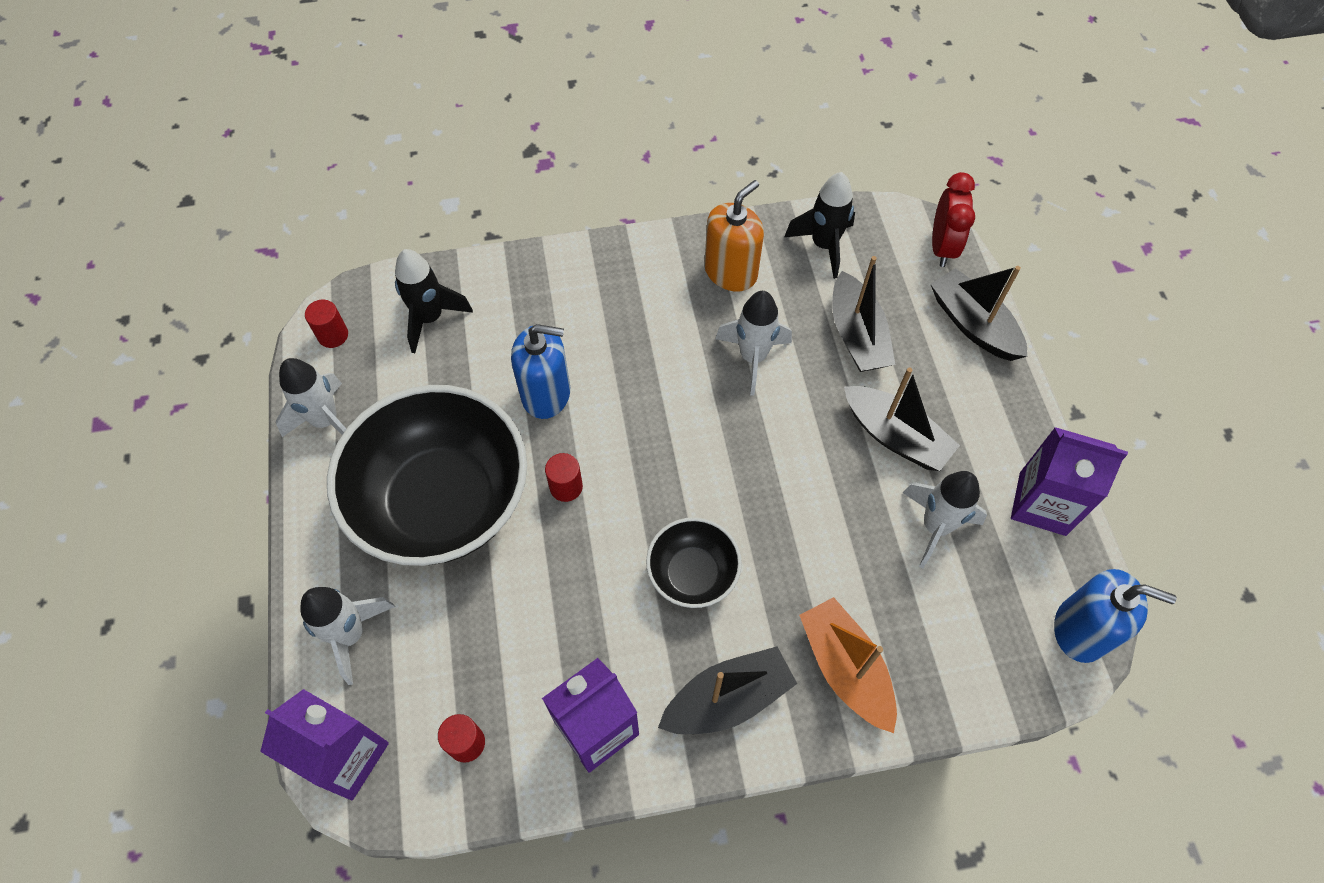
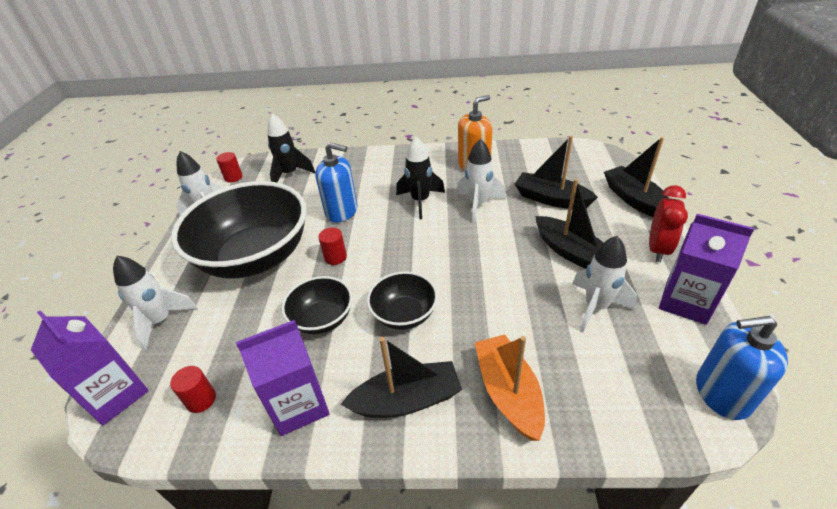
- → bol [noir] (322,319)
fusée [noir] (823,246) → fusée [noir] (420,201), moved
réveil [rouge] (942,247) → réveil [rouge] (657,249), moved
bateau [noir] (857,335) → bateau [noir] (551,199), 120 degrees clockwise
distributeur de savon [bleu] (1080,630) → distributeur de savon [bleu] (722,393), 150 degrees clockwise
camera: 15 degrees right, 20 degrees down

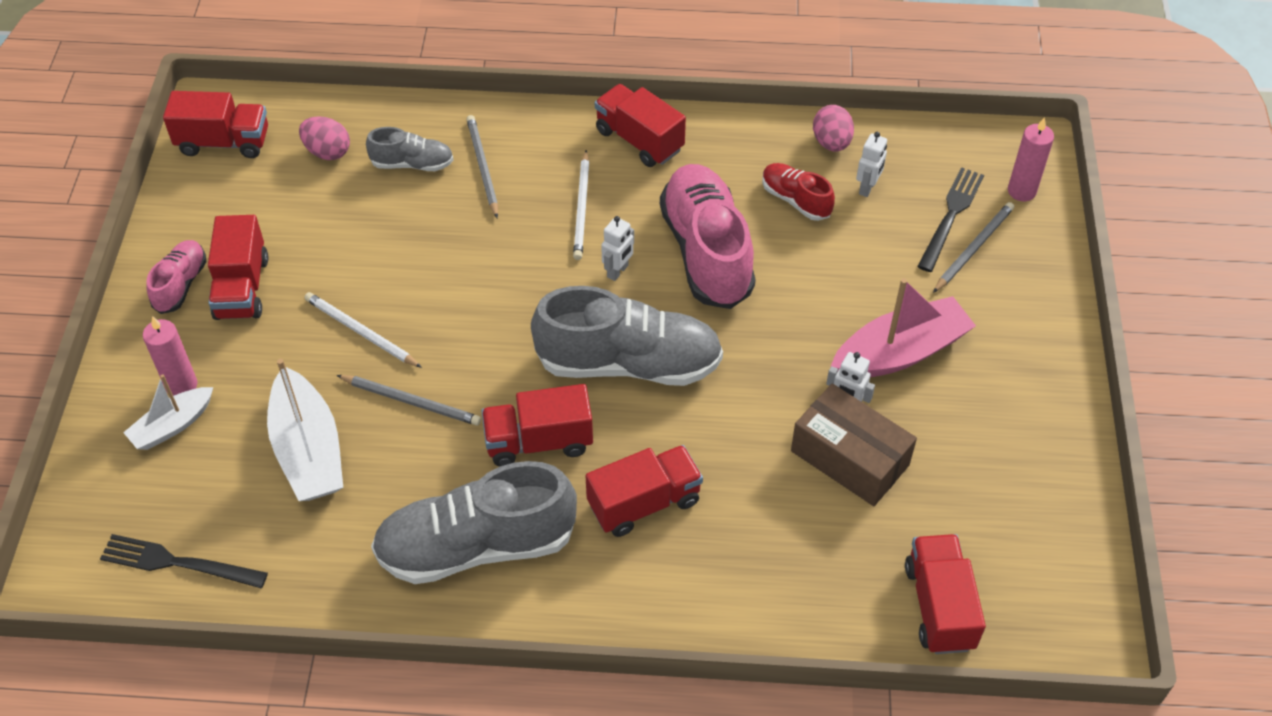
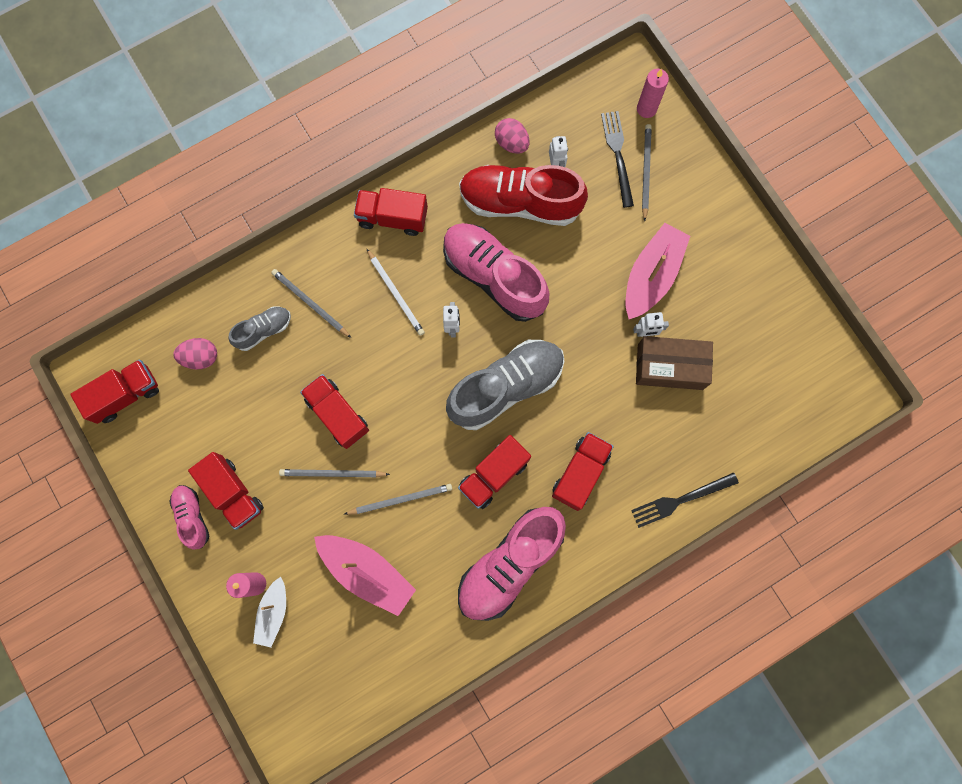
fourchette [noir] (178,563) → fourchette [noir] (681,500), moved
camion [rouge] (939,606) → camion [rouge] (337,414), moved
bateau [blanc] (309,450) → bateau [rose] (367,572)
crayon [blanc] (361,332) → crayon [gris] (332,473)
chaussure [gris] (476,546) → chaussure [rose] (510,564)
chaussure [rouge] (795,200) → chaussure [rouge] (520,202), x2.00
camera: 35 degrees left, 25 degrees up

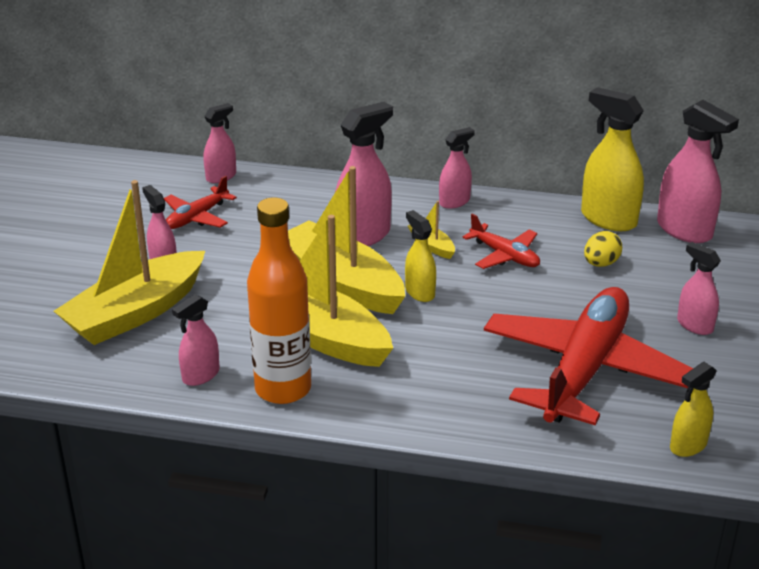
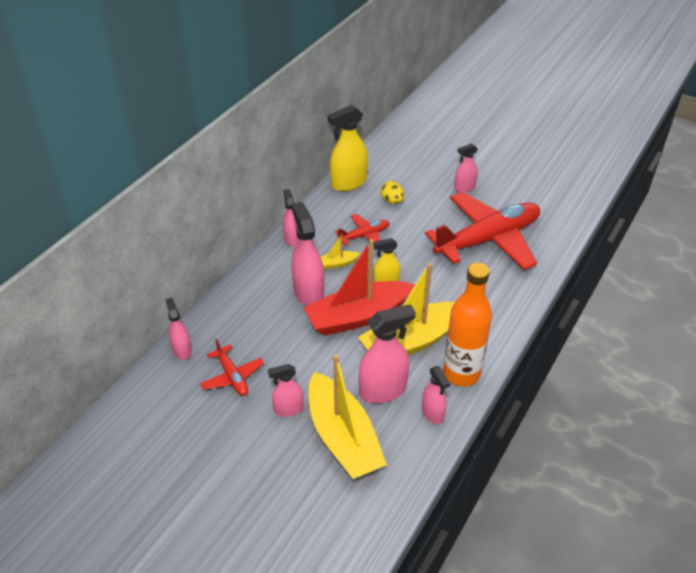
vaporisateur [jaune] (688,446) → -
vaporisateur [rose] (684,230) → vaporisateur [rose] (383,390), moved
bateau [jaune] (341,282) → bateau [rouge] (358,317)
avion [rouge] (584,370) → avion [rouge] (488,239), 105 degrees clockwise
camera: 70 degrees left, 10 degrees up

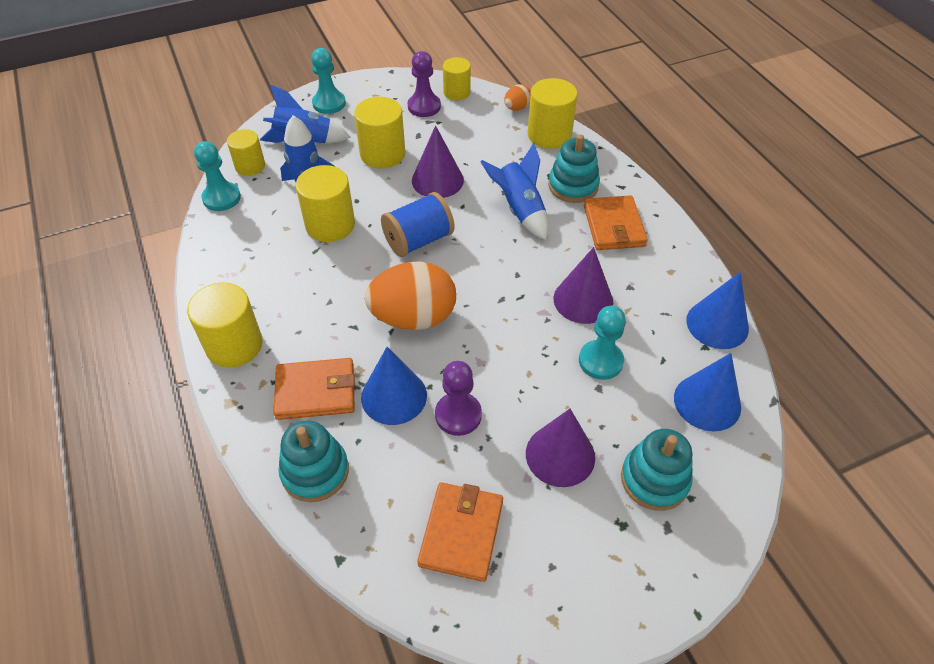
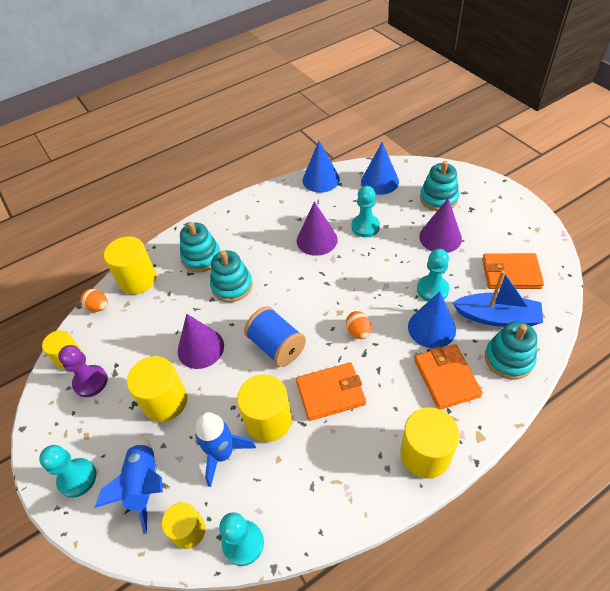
- → bateau [bleu] (497,317)
portefeuille [orange] (614,226) → portefeuille [orange] (330,393), moved
fusée [bleu] (519,210) → jouet à empiler [turquoise] (232,286)
pion [violet] (458,415) → pion [turquoise] (432,289)
œuf [orange] (414,317) → œuf [orange] (358,332), x0.46
camera: 95 degrees left, 0 degrees up

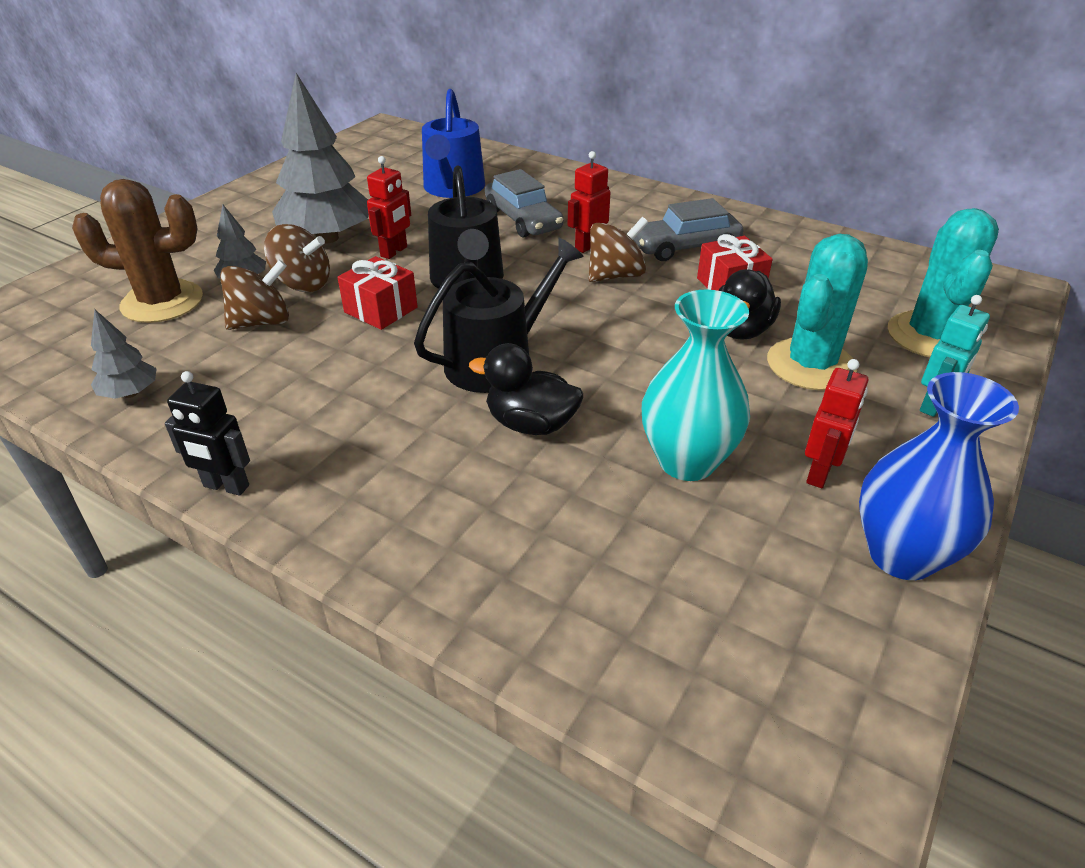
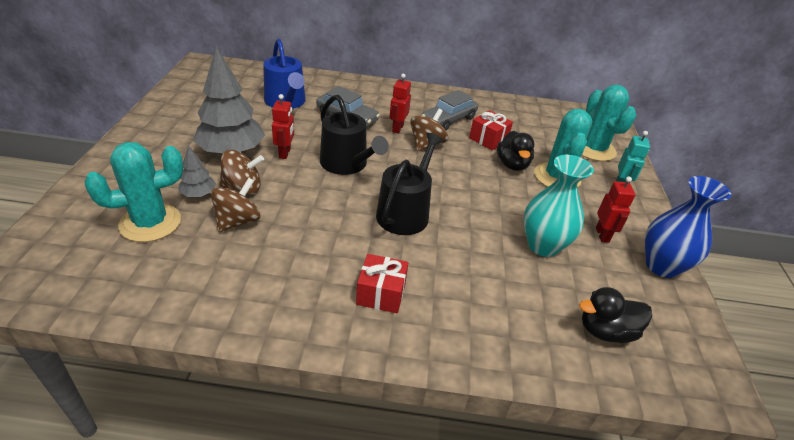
arbre [gris] (130,393) → -
robot [noir] (226,486) → -
cadeau [rouge] (381,310) → cadeau [rouge] (381,294), moved
canard [noir] (531,424) → canard [noir] (606,331), moved
cactus [marron] (162,302) → cactus [turquoise] (150,223)
camera: 30 degrees left, 0 degrees up

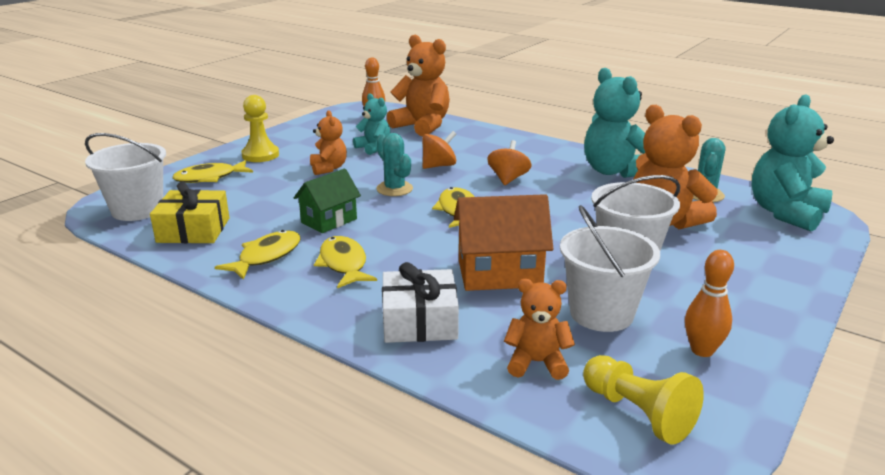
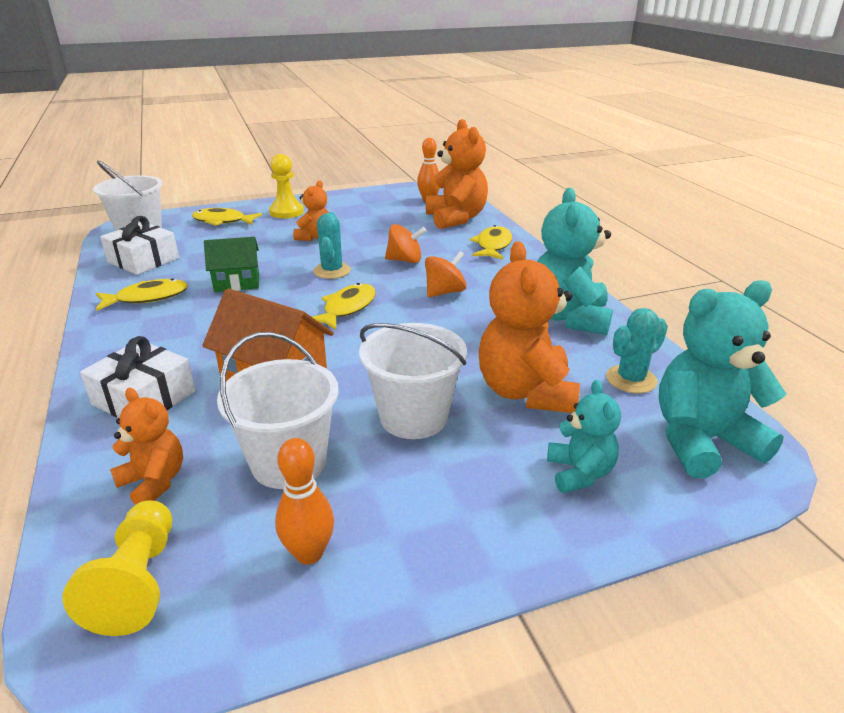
poisson [jaune] (343,264) → poisson [jaune] (493,245), moved
ours en peluche [turquoise] (373,148) → ours en peluche [turquoise] (579,473), moved
cadeau [jaune] (193,230) → cadeau [blanc] (143,260)
camera: 35 degrees right, 5 degrees up

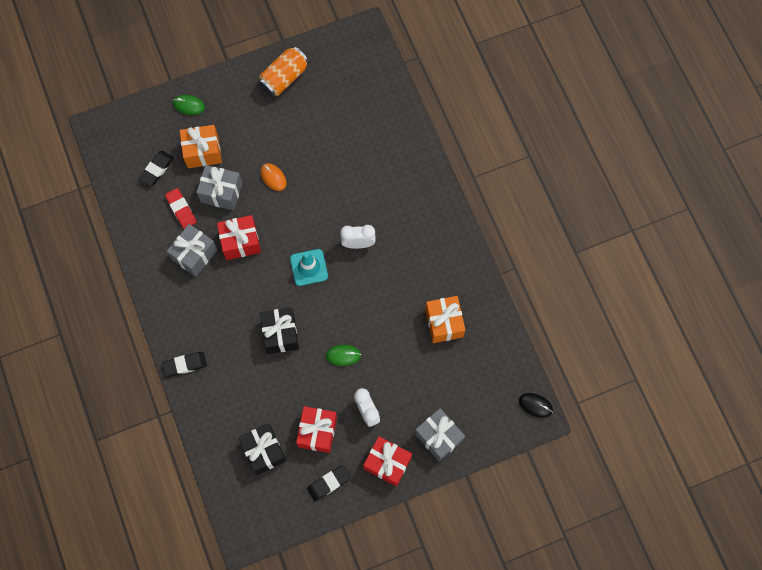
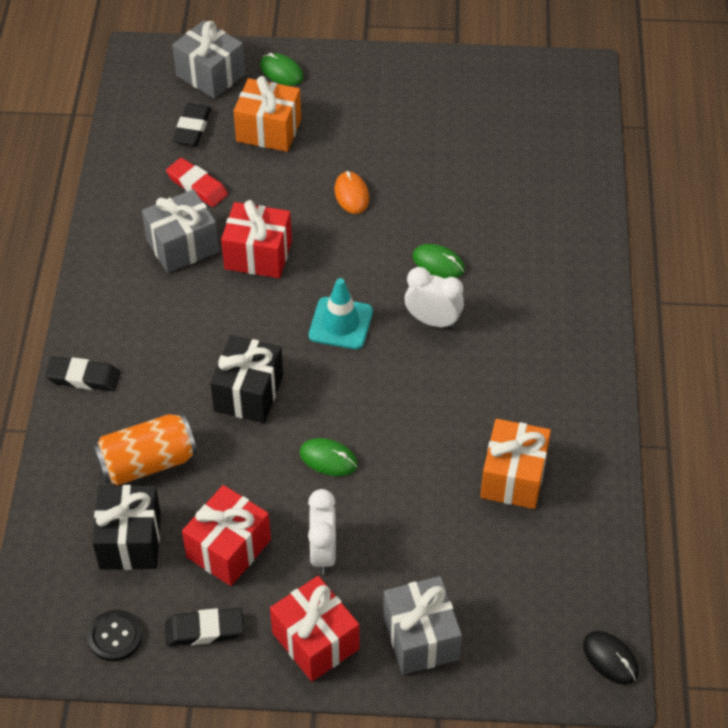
- → bouton [noir] (115,636)
- → souris [vert] (438,263)
cadeau [gris] (221,193) → cadeau [gris] (210,75), moved
canette [orange] (284,78) → canette [orange] (147,463), moved
gomme [noir] (157,169) → gomme [noir] (192,128), 45 degrees counterclockwise
gomme [rouge] (181,209) → gomme [rouge] (197,186), 45 degrees counterclockwise
camera: 25 degrees right, 20 degrees down

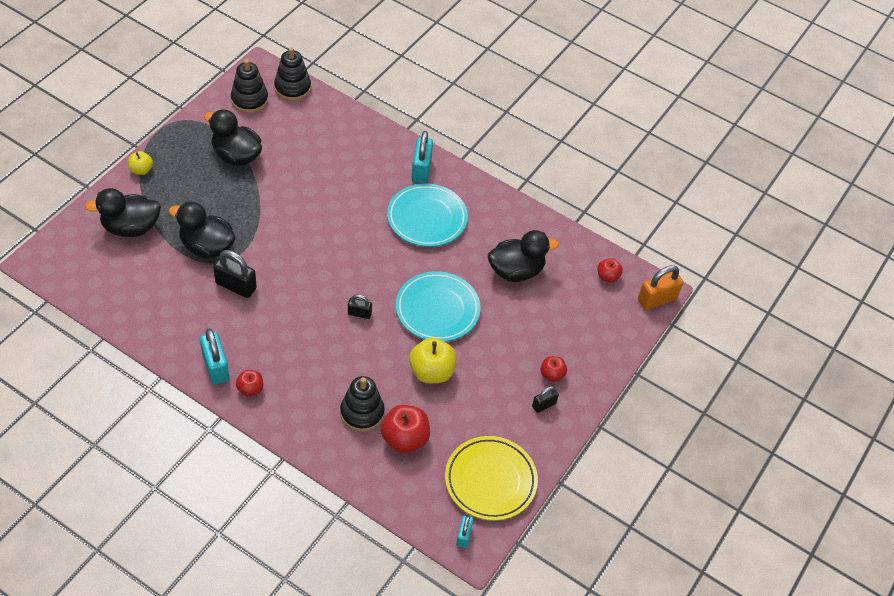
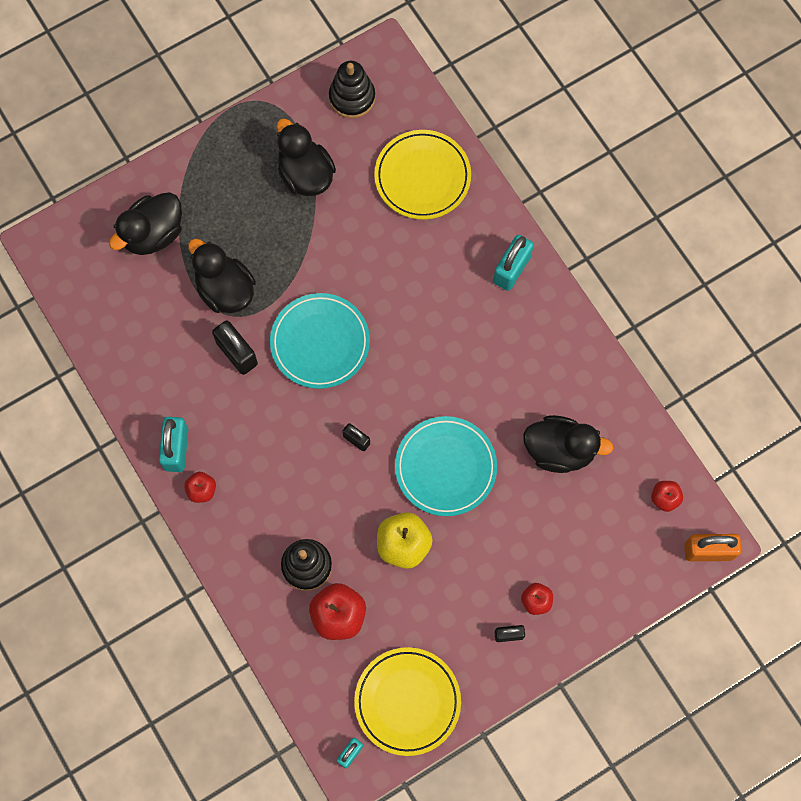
pomme [jaune] (141,170) → -
jouet à empiler [noir] (292,88) → -
- → assiette [jaune] (422,177)
assiette [turquoise] (427,218) → assiette [turquoise] (320,342), moved
canard [noir] (131,227) → canard [noir] (153,234), 60 degrees counterclockwise
camera: 30 degrees right, 20 degrees up

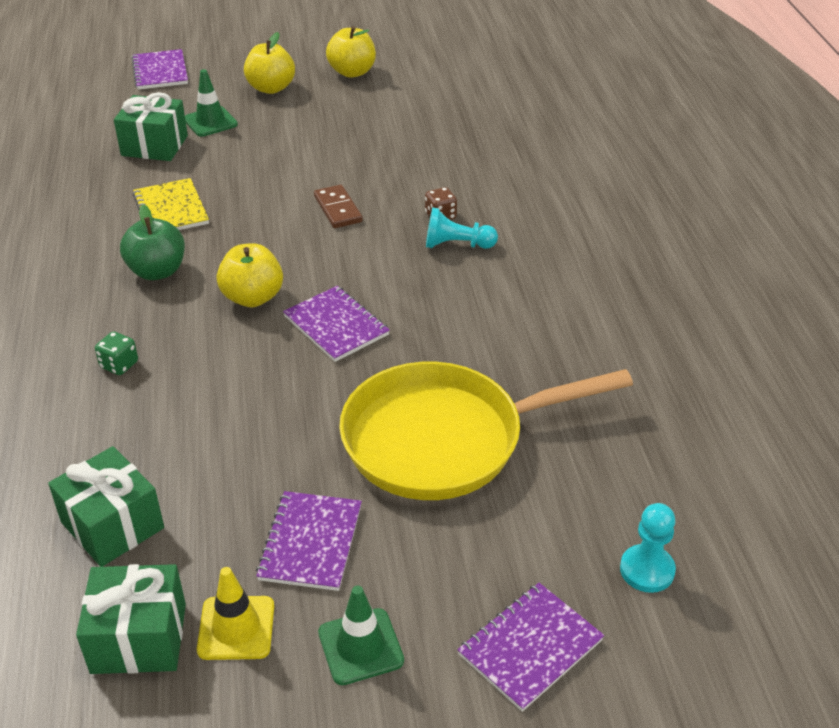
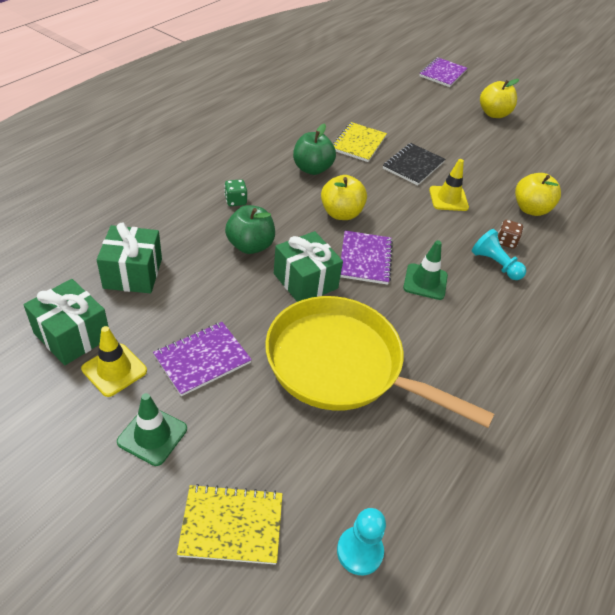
- → pomme [vert] (250,246)
- → carnet [noir] (413,165)
cadeau [vert] (154,146) → cadeau [vert] (305,281), moved
cône de chantier [vert] (210,122) → cône de chantier [vert] (425,282), moved
pomme [jaune] (352,72) → pomme [jaune] (530,209), moved
domino [marron] (338,209) → cône de chantier [jaune] (448,199)
carnet [violet] (530,647) → carnet [jaune] (231,525)
camera: 40 degrees right, 5 degrees up

